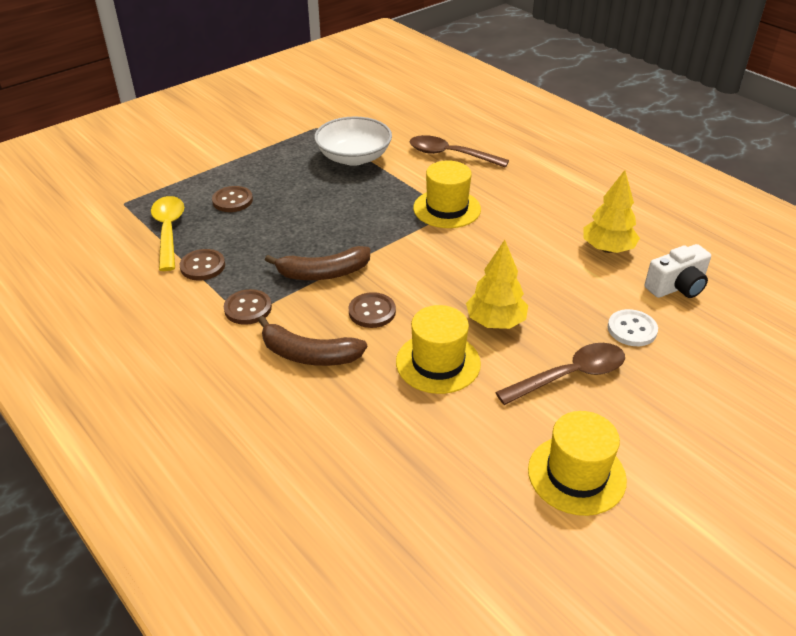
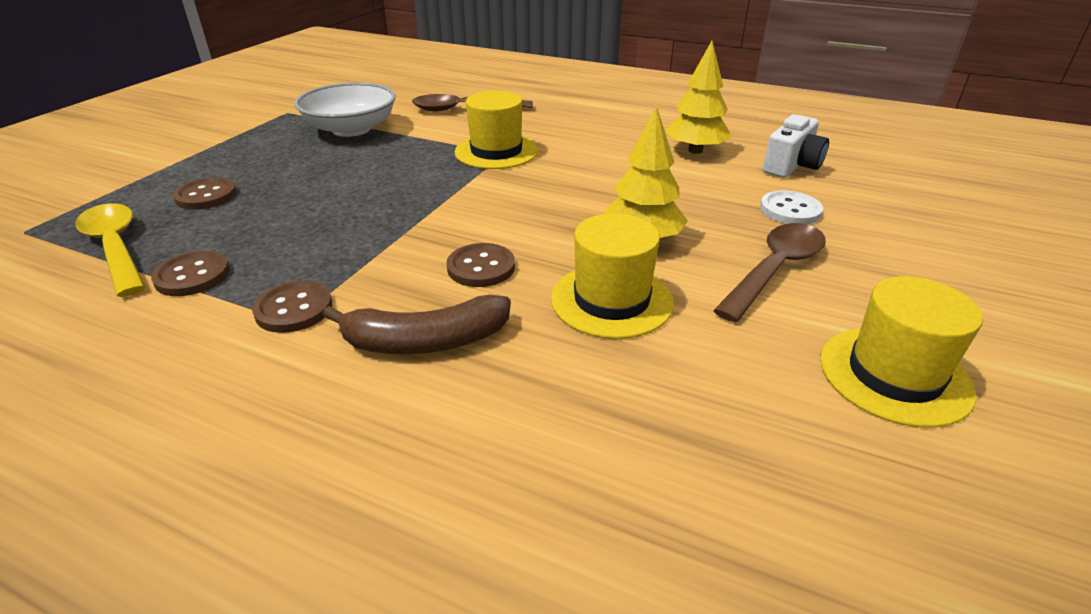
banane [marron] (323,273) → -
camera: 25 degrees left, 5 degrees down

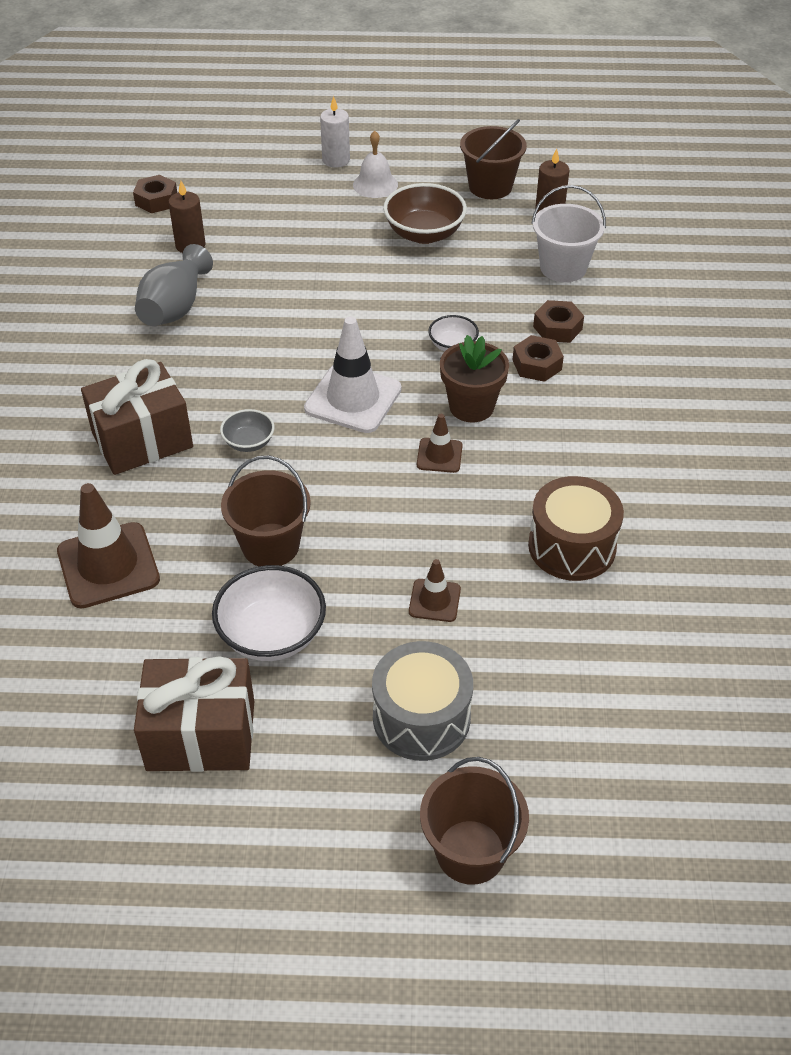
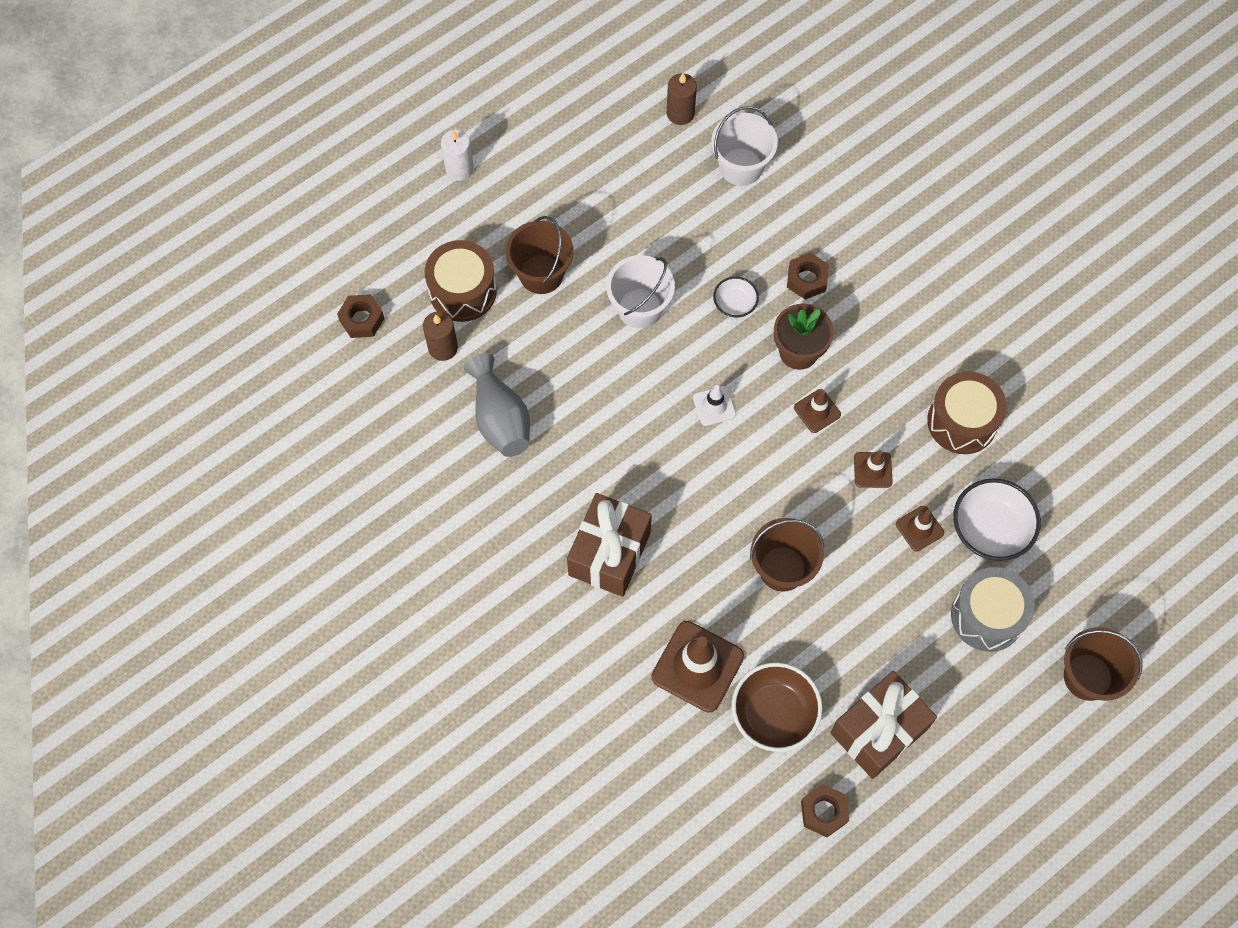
bol [gris] (249,442) → -
cloche [blanc] (375,184) → -
- → tambour [marron] (462,291)
- → seau [blanc] (639,308)
- → cône de chantier [marron] (872,470)
bol [blanc] (272,634) → bol [blanc] (990,529), moved
bol [marron] (424,234) → bol [marron] (774,714), moved
seau [marron] (490,186) → seau [marron] (541,274), moved
écrou [marron] (557,328) → écrou [marron] (824,812), moved
cône de chantier [blanc] (353,399) → cône de chantier [blanc] (714,406), x0.53
camera: 40 degrees left, 20 degrees up

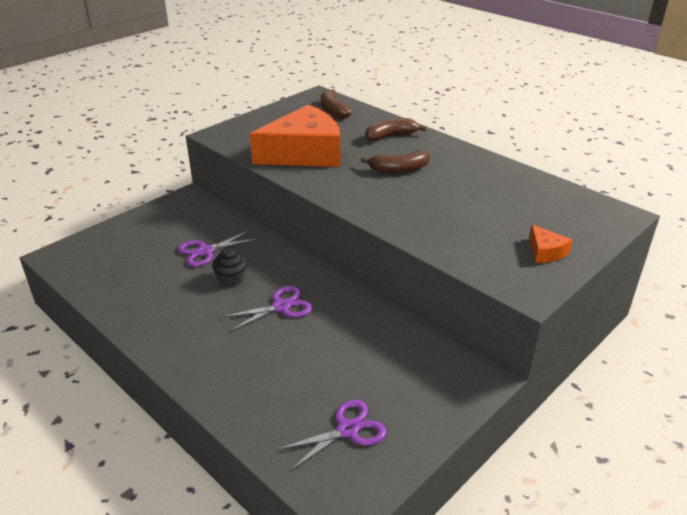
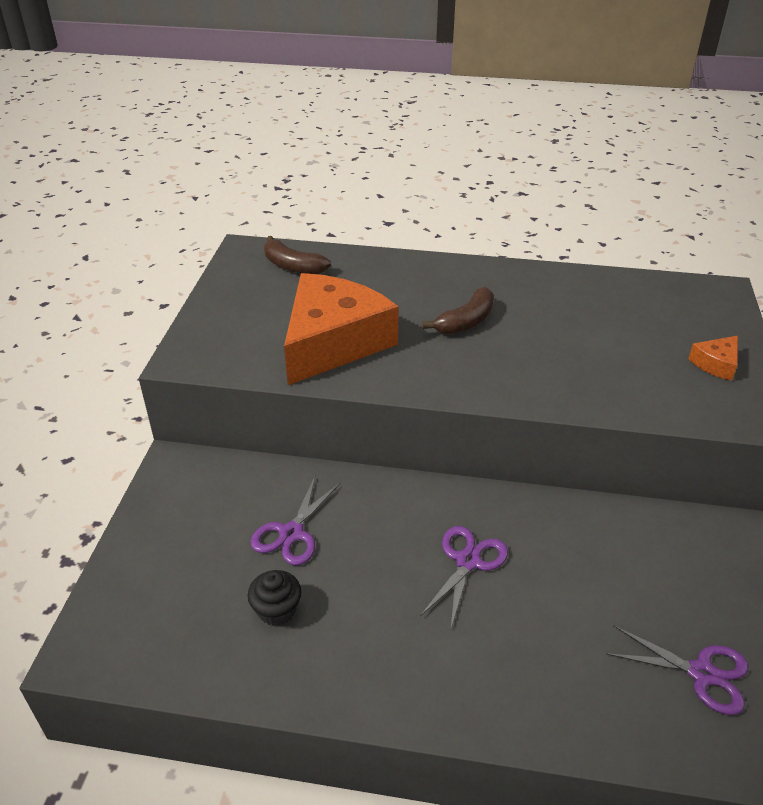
banane [marron] (391,136) → -
muffin [noir] (231,279) → muffin [noir] (276,610), moved
ciseaux [violet] (347,430) → ciseaux [violet] (701,673), 90 degrees clockwise
fromage [orange] (545,252) → fromage [orange] (716,364), 105 degrees clockwise
camera: 35 degrees left, 5 degrees up

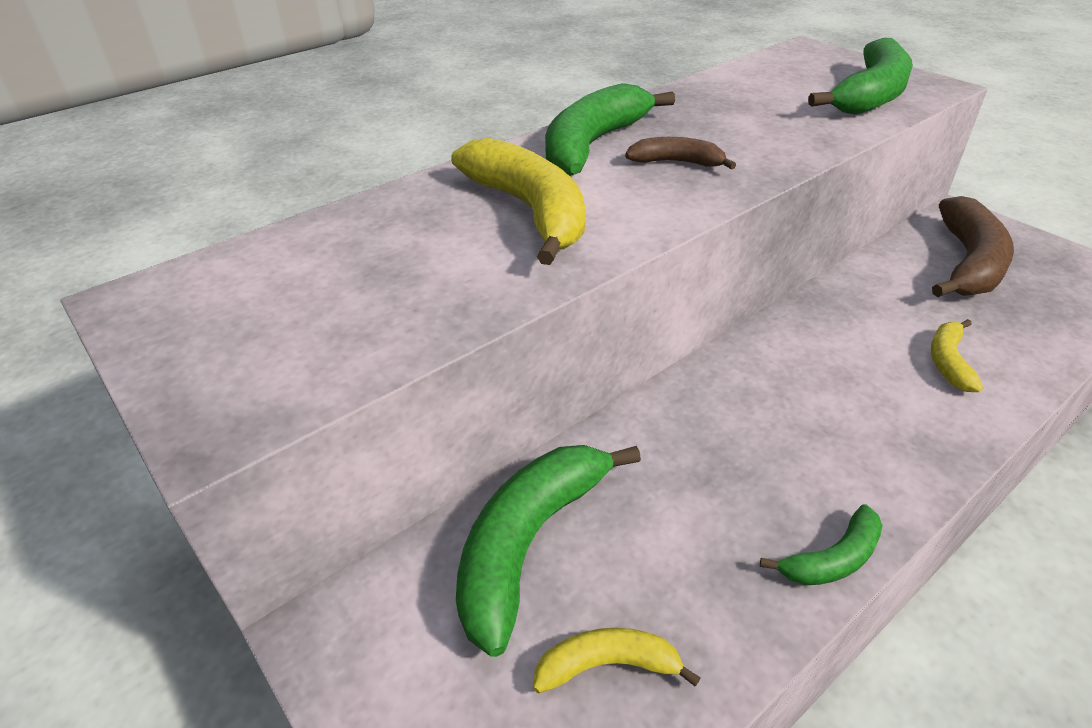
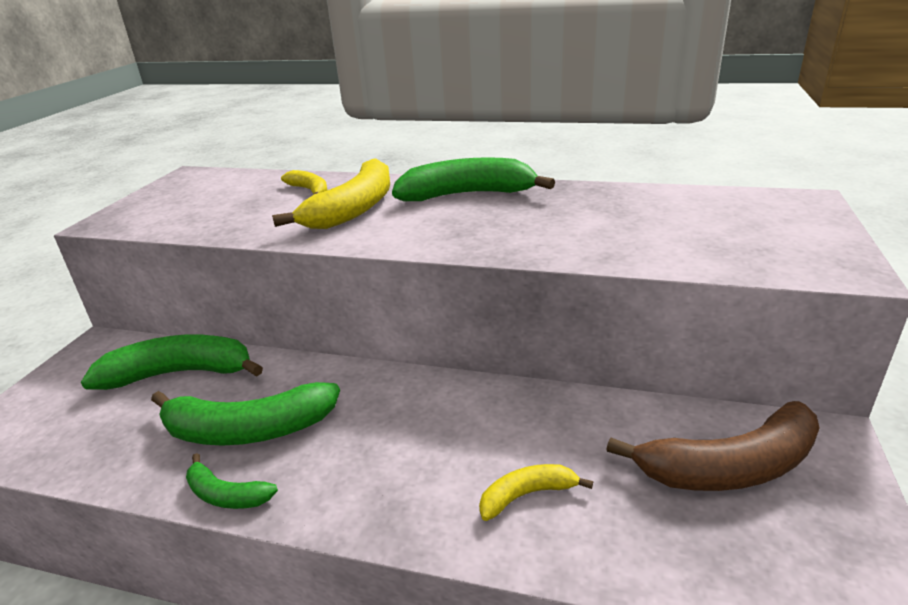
banane [marron] (676,162) → -
banane [jaune] (607,665) → banane [jaune] (310,190), moved
banane [vert] (870,95) → banane [vert] (248,429), moved
camera: 55 degrees right, 10 degrees down

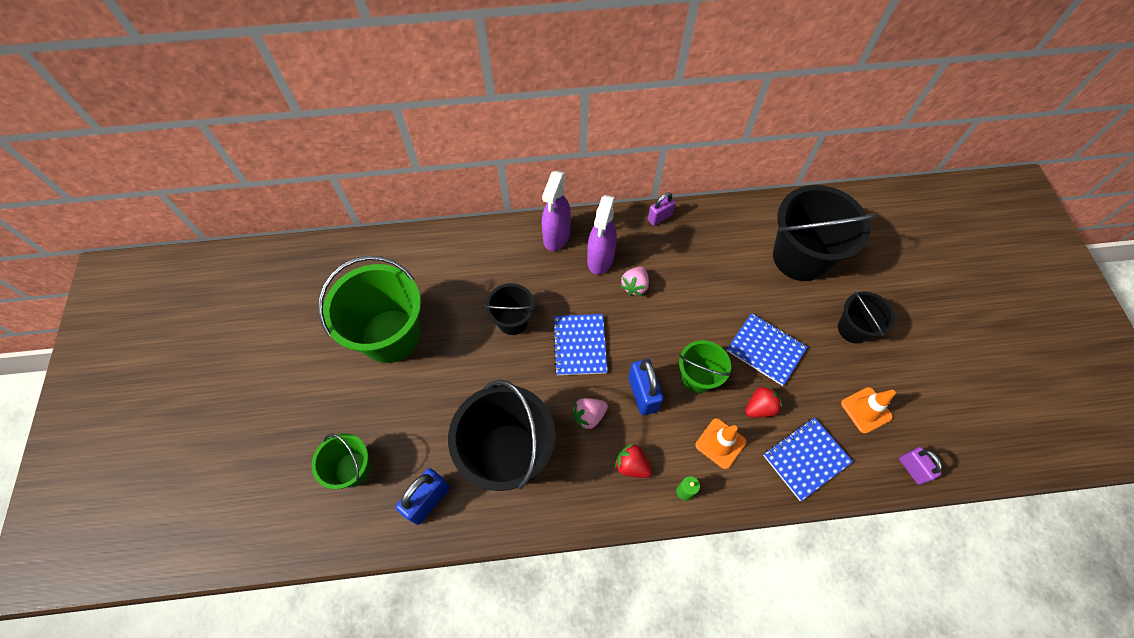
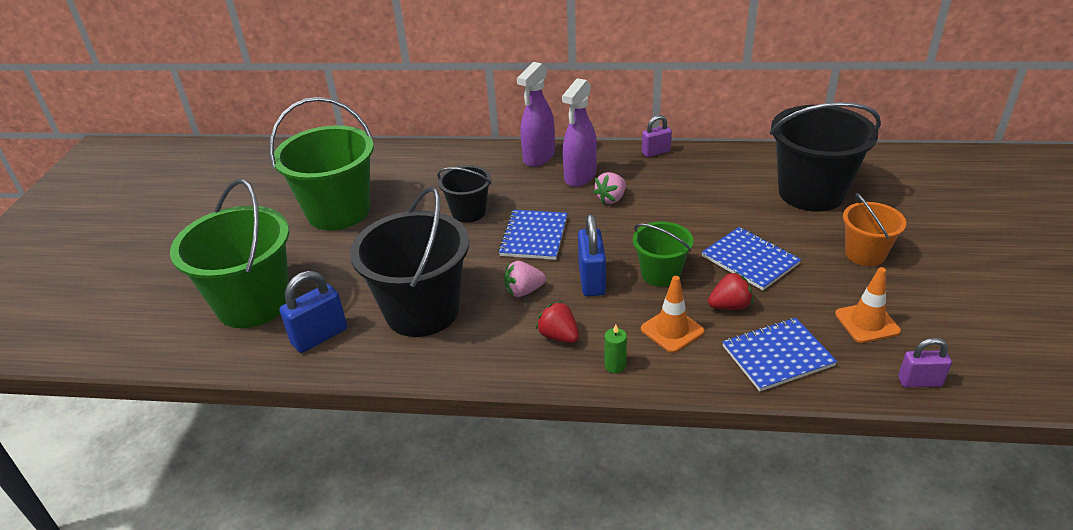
seau [noir] (853,329) → seau [orange] (865,254)
cadenas [violet] (912,469) → cadenas [violet] (919,382), 75 degrees counterclockwise
seau [vert] (353,469) → seau [vert] (253,303), x1.85
camera: 15 degrees right, 25 degrees down

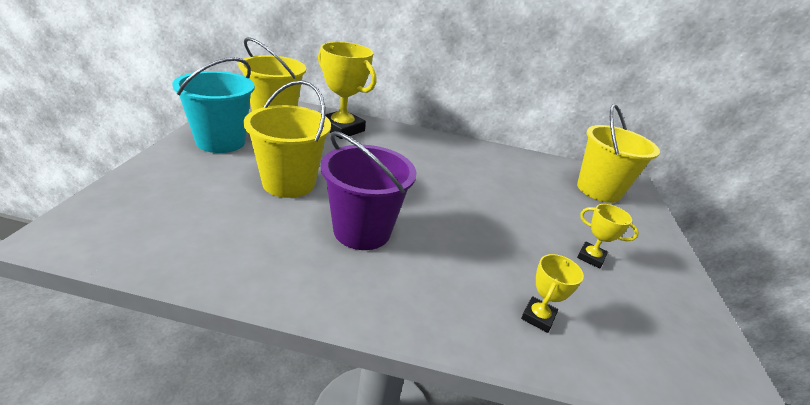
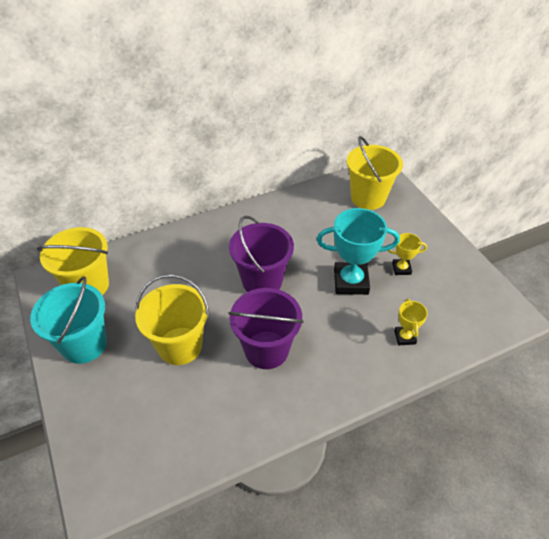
trophée [jaune] (342,129) → -
- → seau [violet] (262,281)
- → trophée [turquoise] (350,281)
camera: 30 degrees left, 15 degrees up

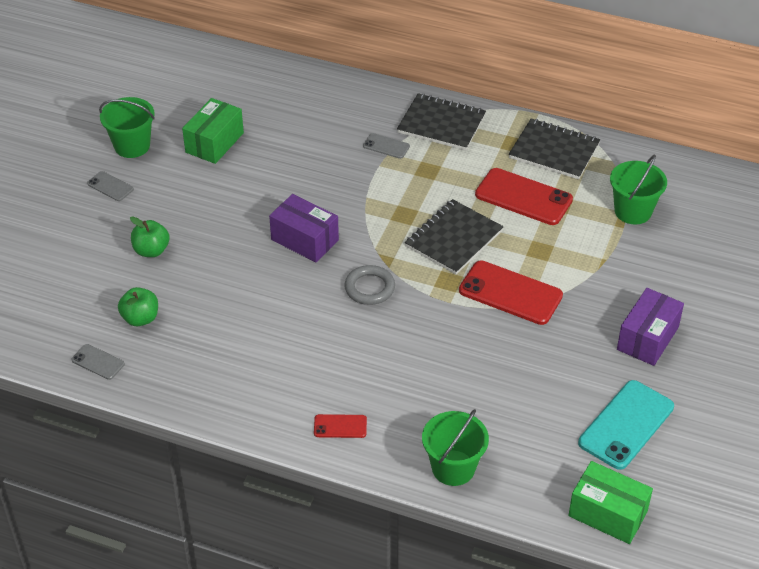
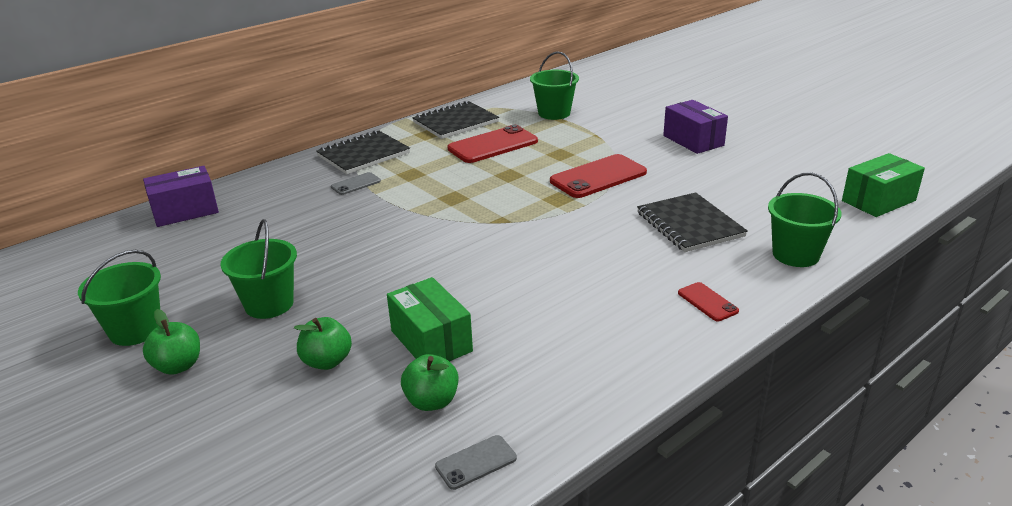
anneau [gris] (369,288) → -
téléphone [turquoise] (626,425) → -
- → seau [vert] (269,304)
boîte [vert] (214,142) → boîte [vert] (431,341), moved
boîte [violet] (304,240) → boîte [violet] (185,211), moved
carnet [noir] (454,239) → carnet [noir] (689,224), moved
téléphone [gris] (110,186) → pomme [vert] (178,366)
téléphone [rouge] (340,426) → téléphone [rouge] (707,302), 60 degrees counterclockwise
camera: 60 degrees left, 15 degrees down

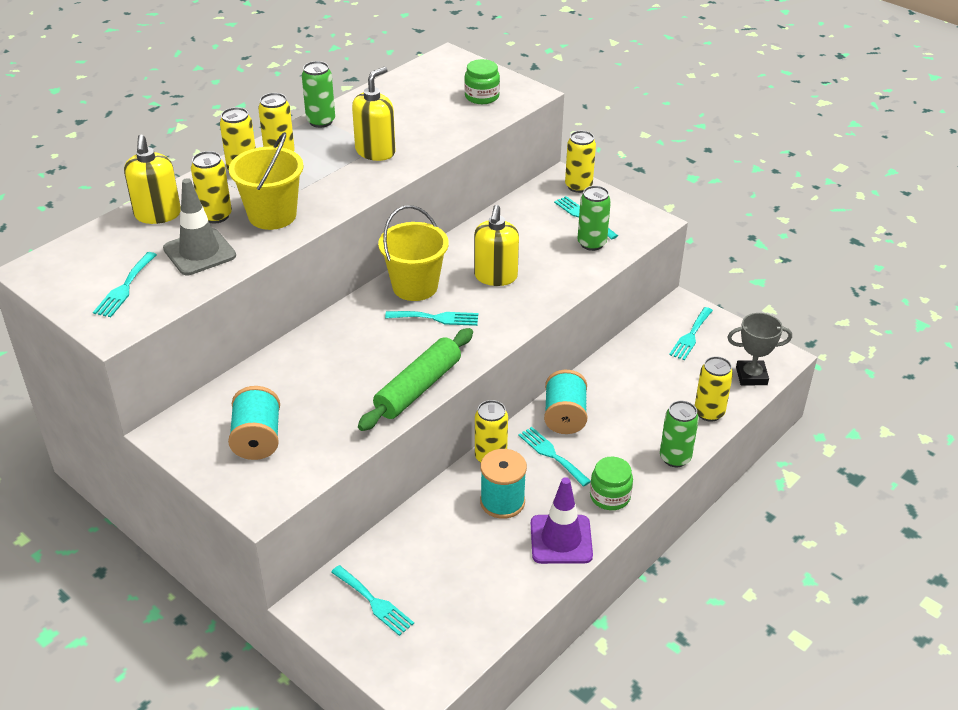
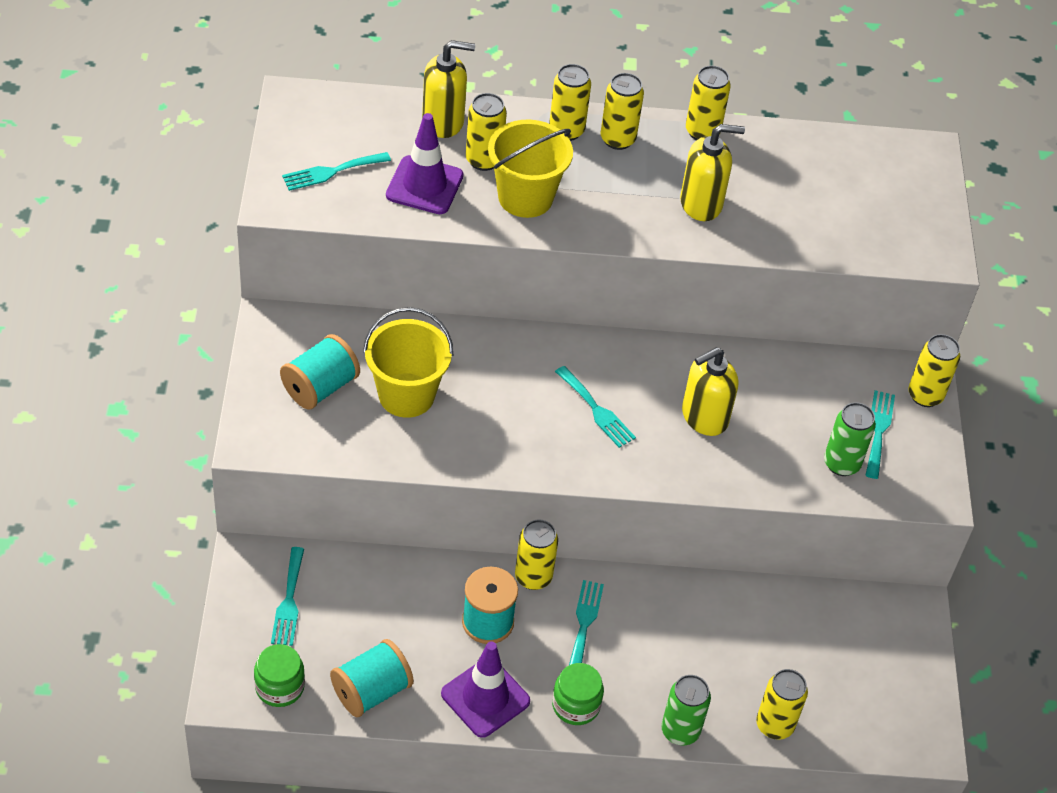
rouleau à pâtisserie [vert] (418,388) → -
fourchette [turquoise] (691,336) → -
trophée [gris] (751,376) → -
seau [jaune] (415,286) → seau [jaune] (406,395), moved
bocal [vert] (482,96) → bocal [vert] (279,687), moved
bobine [turquoise] (564,416) → bobine [turquoise] (371,691), moved
cône de chantier [gris] (199,252) → cône de chantier [violet] (424,185)
canette [vert] (321,121) → canette [jaune] (702,132)
distributeur de savon [jaune] (158,215) → distributeur de savon [jaune] (443,121), 135 degrees counterclockwise
camera: 45 degrees right, 10 degrees up

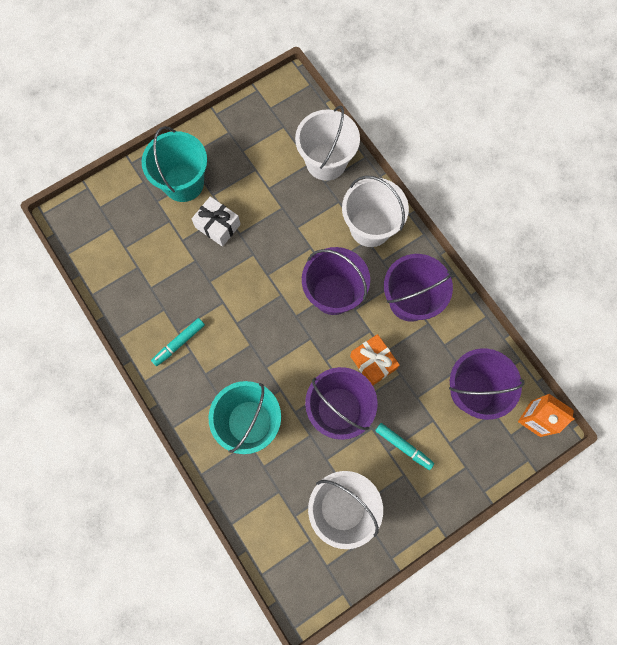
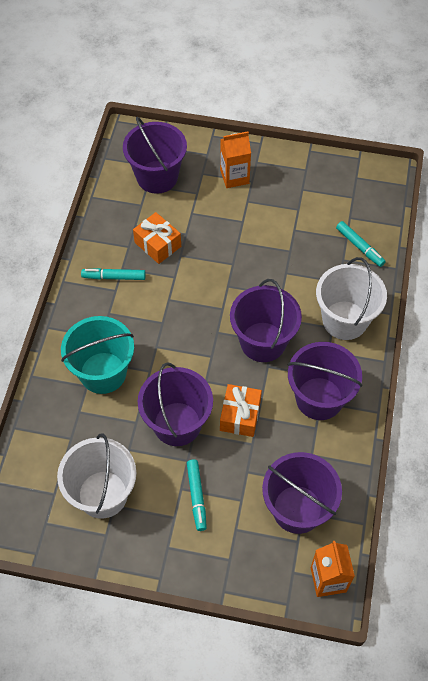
cadeau [blanc] (218,226) → -
- → seau [violet] (157,177)
- → cadeau [orange] (158,244)
seau [turquoise] (183,183) → brique de lait [orange] (234,177)
seau [blanc] (326,162) → feutre [turquoise] (359,247)
camera: 45 degrees right, 15 degrees down

